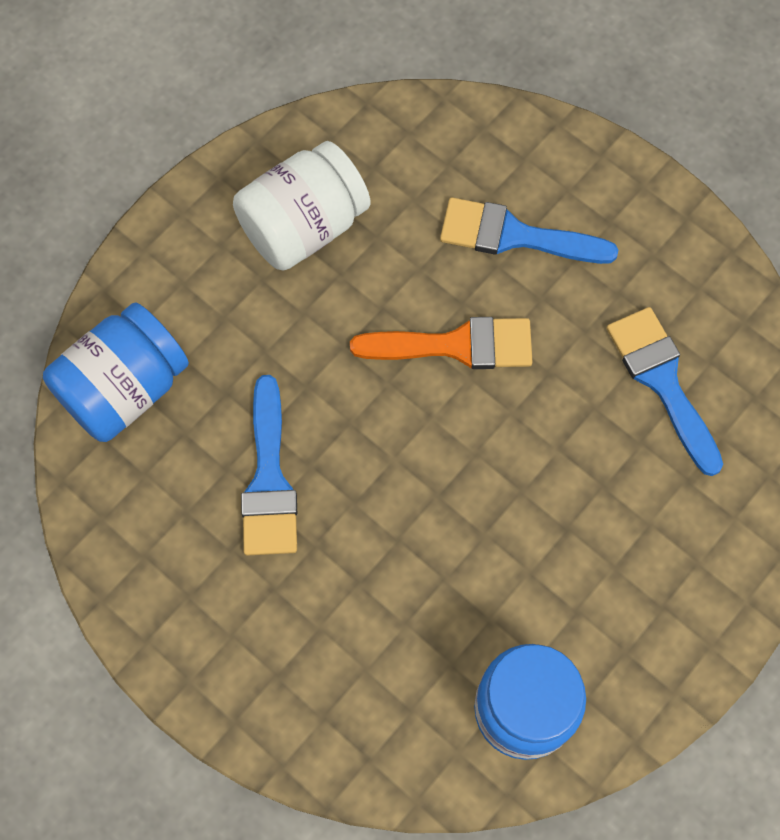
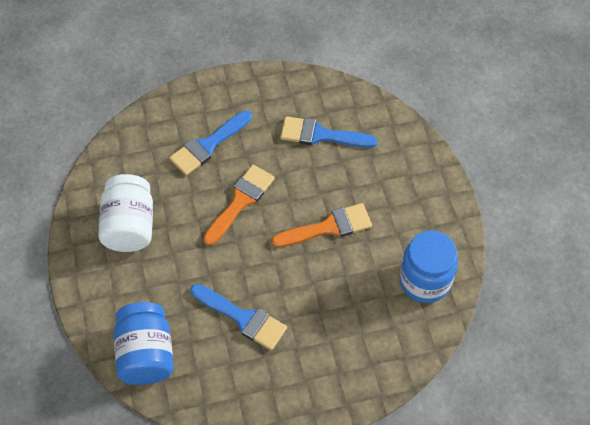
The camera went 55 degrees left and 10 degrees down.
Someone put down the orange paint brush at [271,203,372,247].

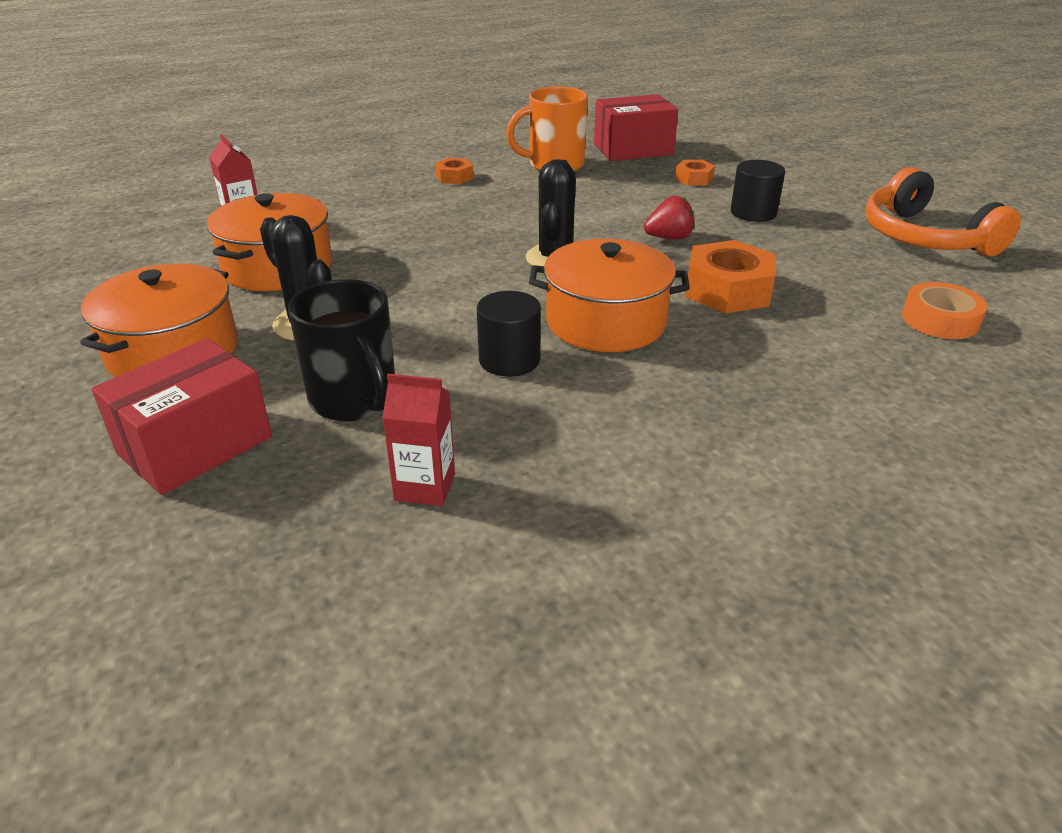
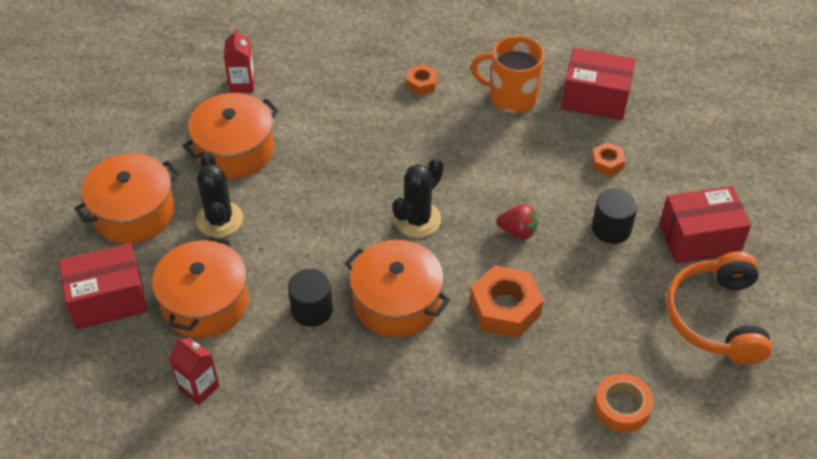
The camera went 30 degrees right and 15 degrees up.
Someone swapped the ebony tea mug at [288,279,395,421] for the orange pot at [152,236,249,338].
Someone put down the crimson box at [660,186,751,264].

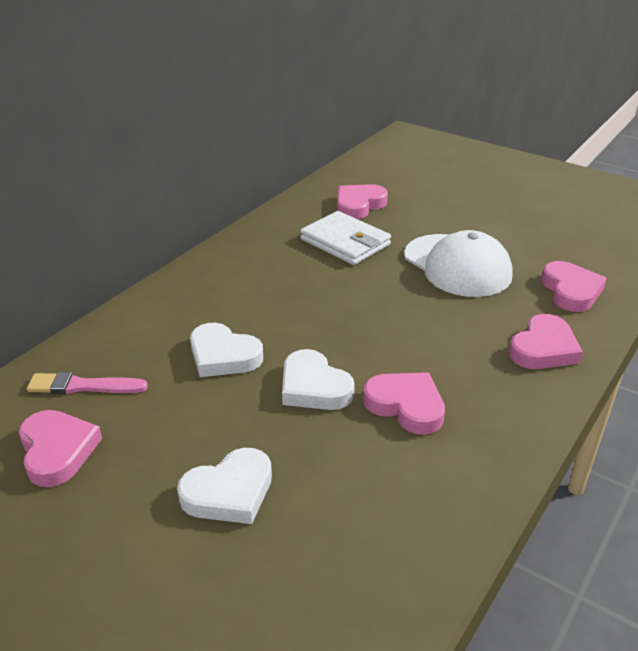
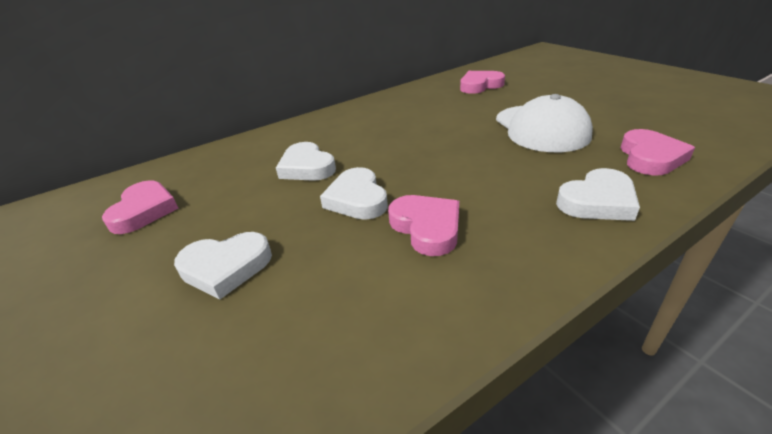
The camera went 25 degrees right and 0 degrees up.
Someone took away the rosy paint brush at [27,372,148,394].
Someone took away the snow-white wallet at [300,211,391,265].
Someone repainted the rosy heart shape at [509,314,583,369], which became the snow-white heart shape at [556,168,640,221].

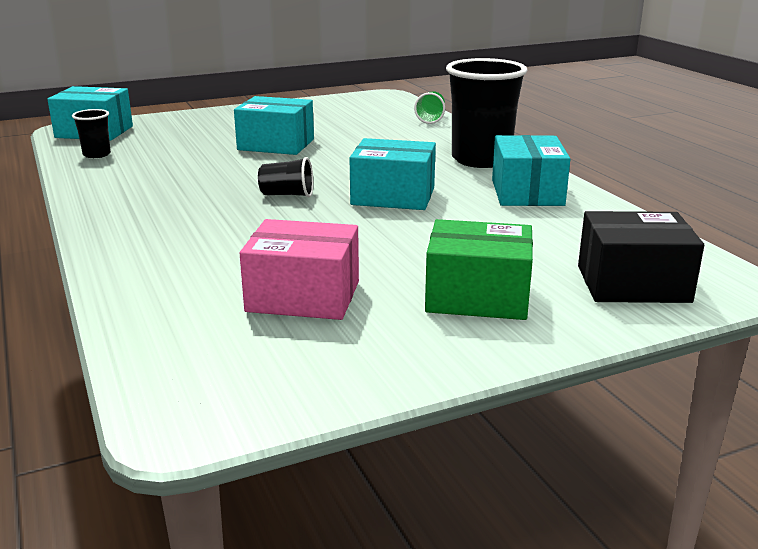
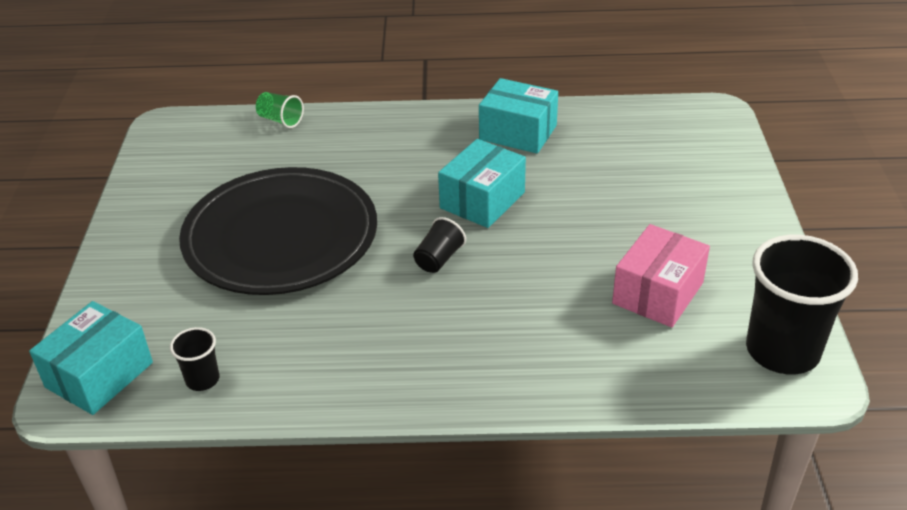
The camera went 65 degrees left and 15 degrees up.
Someone swapped the turquoise box at [234,96,314,155] for the ebony plate at [179,167,377,295].
Someone took away the green box at [425,219,533,320].
Someone carried the ebony beaker from [446,58,528,168] to [746,235,858,375].
Someone took away the ebony box at [578,211,704,303].

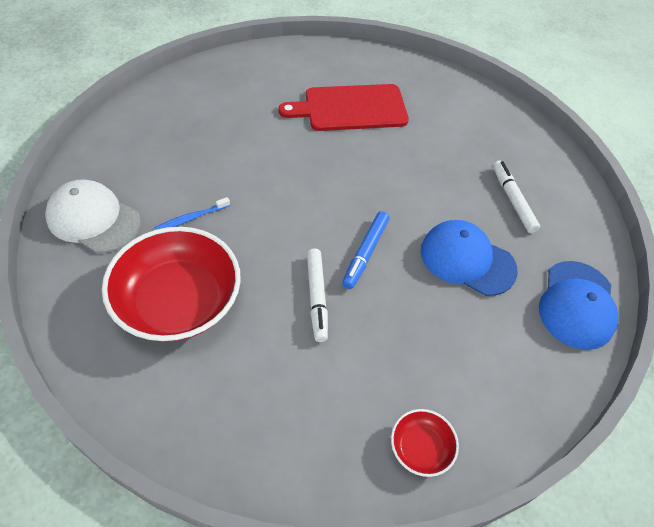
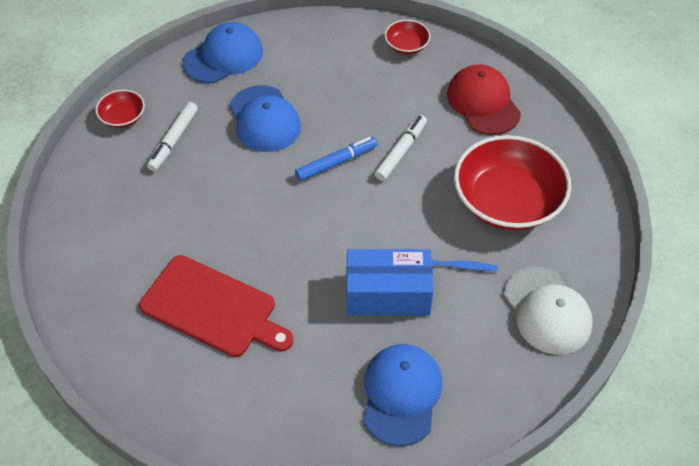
The camera went 140 degrees left and 0 degrees up.
Someone put down the crimson deep dish at [95,90,145,128].
Someone put down the blue box at [346,249,433,316].
Someone put down the blue peaked cap at [363,344,442,446].
Someone put down the crimson peaked cap at [447,64,521,135].

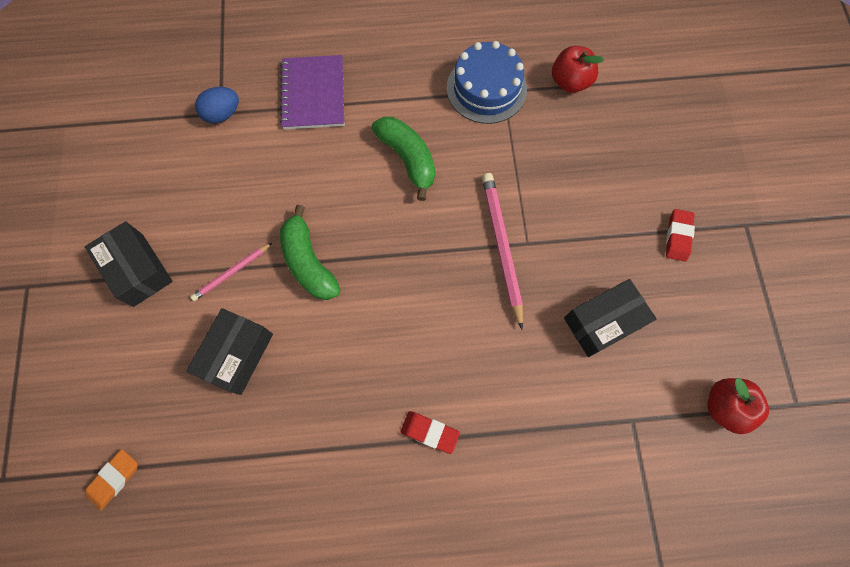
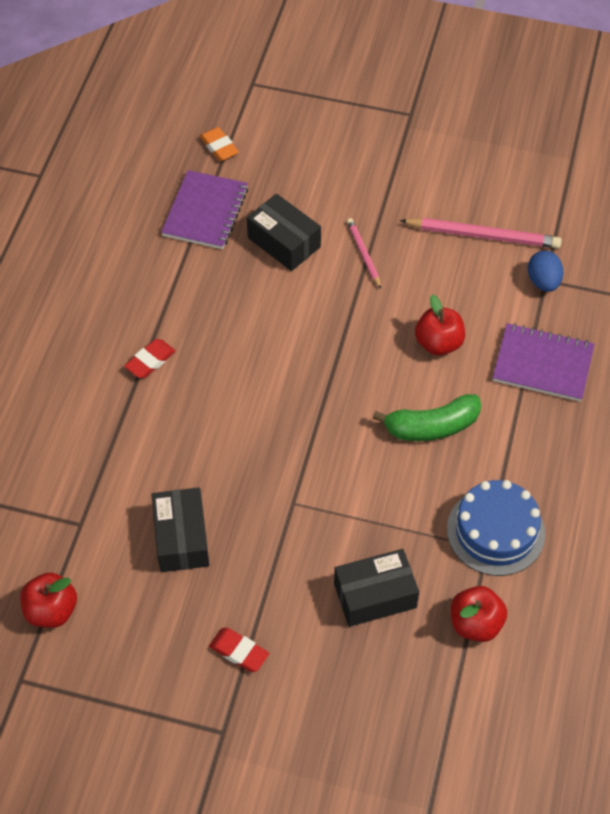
The camera went 110 degrees right and 15 degrees down.
Someone carried the ebony box from [85,221,173,307] to [334,549,419,627].
Someone took away the green banana at [280,205,340,300].
Someone carried the rosy lead pencil from [482,173,523,330] to [400,218,562,249].
Someone put down the purple notebook at [161,170,248,249].
Someone put down the crimson apple at [415,294,465,356].

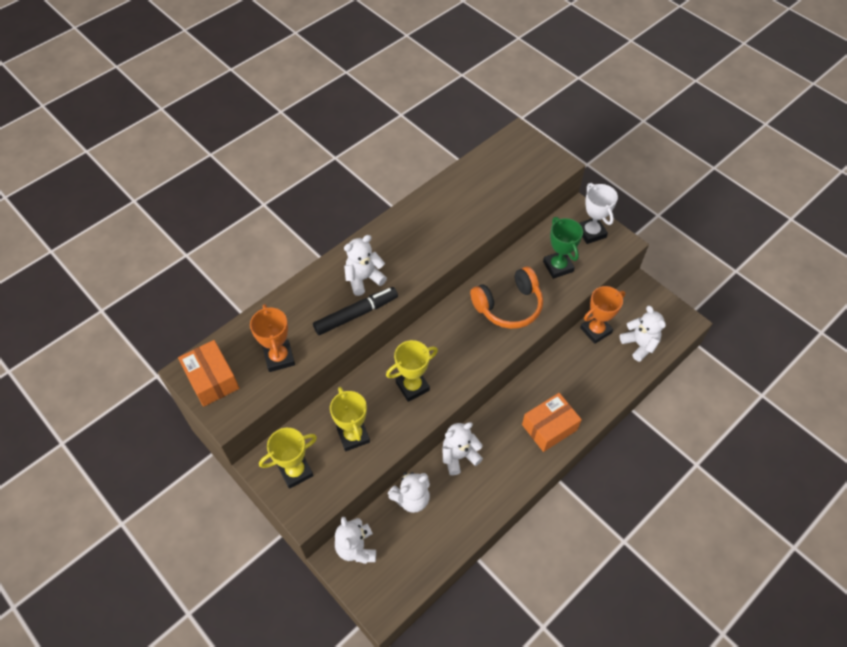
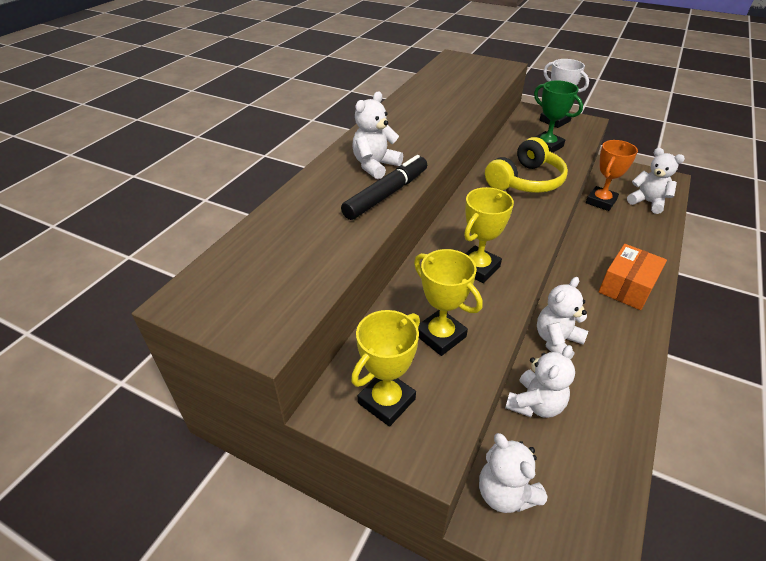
The camera went 20 degrees left and 15 degrees down.
Someone took away the orange box at [178,340,239,407].
Someone took away the orange prize cup at [250,304,295,372].
Someone repainted the orange headset at [470,267,543,329], which became the golden headset at [485,137,568,193].

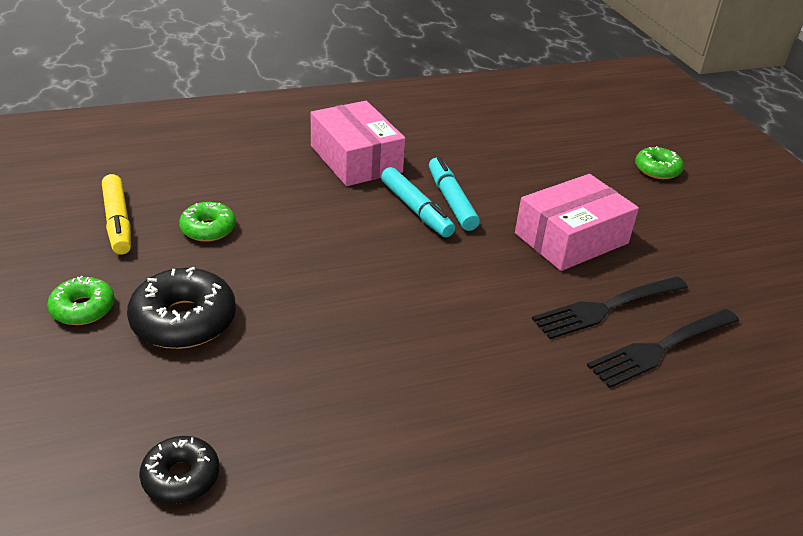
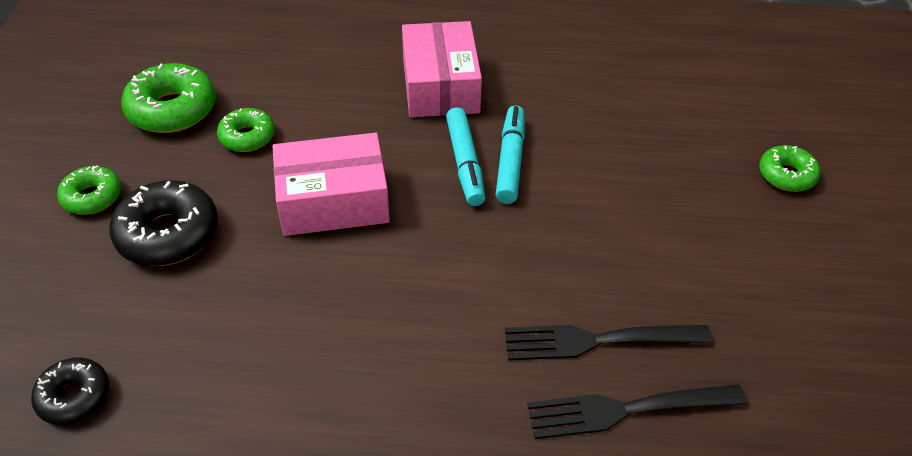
The camera went 25 degrees right and 10 degrees up.
Someone swapped the golden marker pen at [102,174,131,255] for the green glazed donut at [121,63,216,133].
Someone carried the rosy box from [515,174,639,271] to [273,133,390,236].

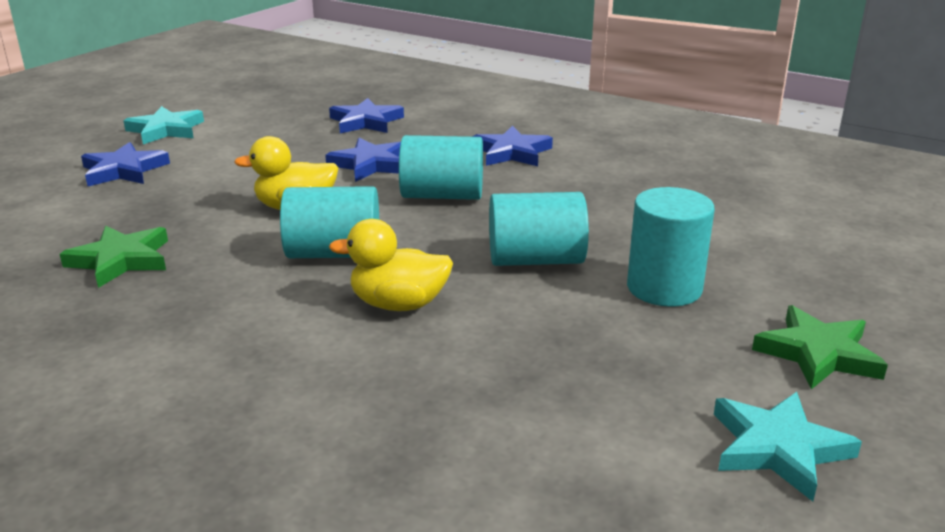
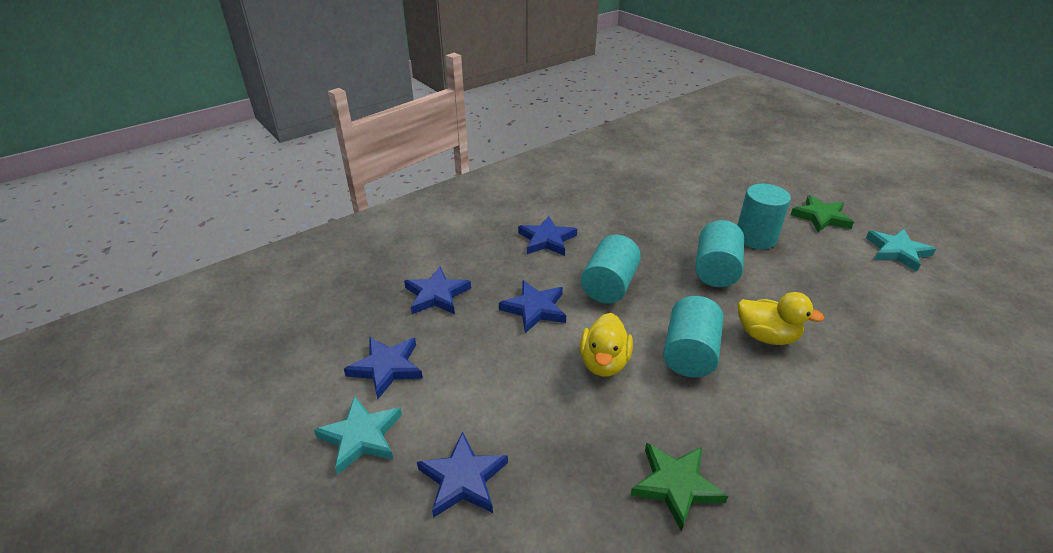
The camera went 70 degrees left and 10 degrees up.
Someone rotated the golden rubber duck at [329,219,453,311] by 90 degrees counterclockwise.
Someone put down the blue star shape at [344,337,423,399].

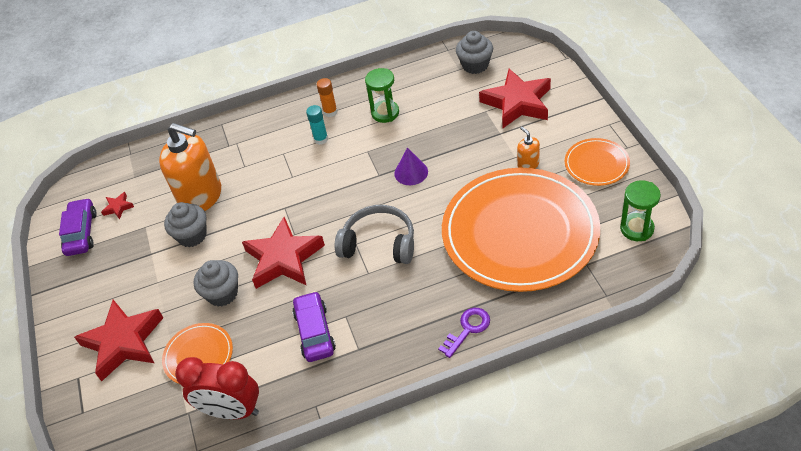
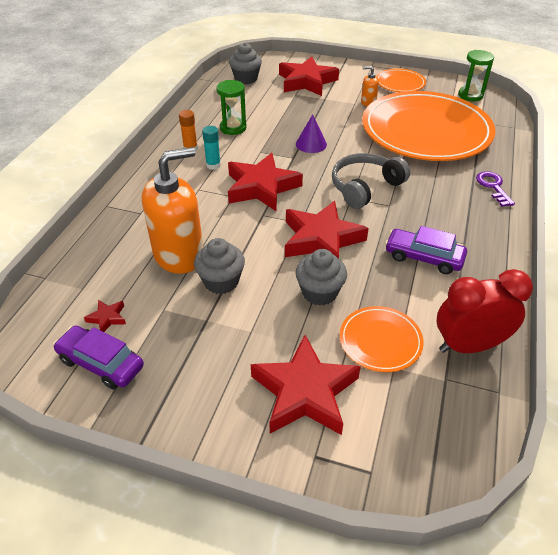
The camera went 60 degrees left and 5 degrees down.
Someone rotated the crimson clock at [175,357,259,419] by 150 degrees counterclockwise.
Someone put down the crimson star shape at [228,153,303,211].

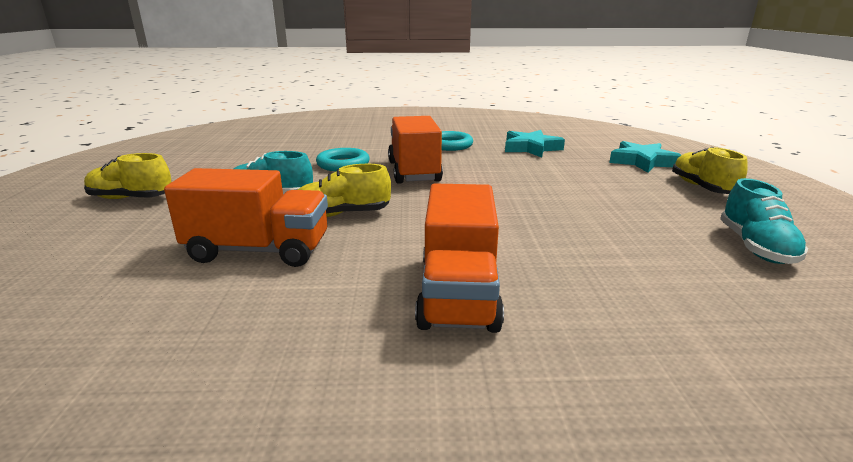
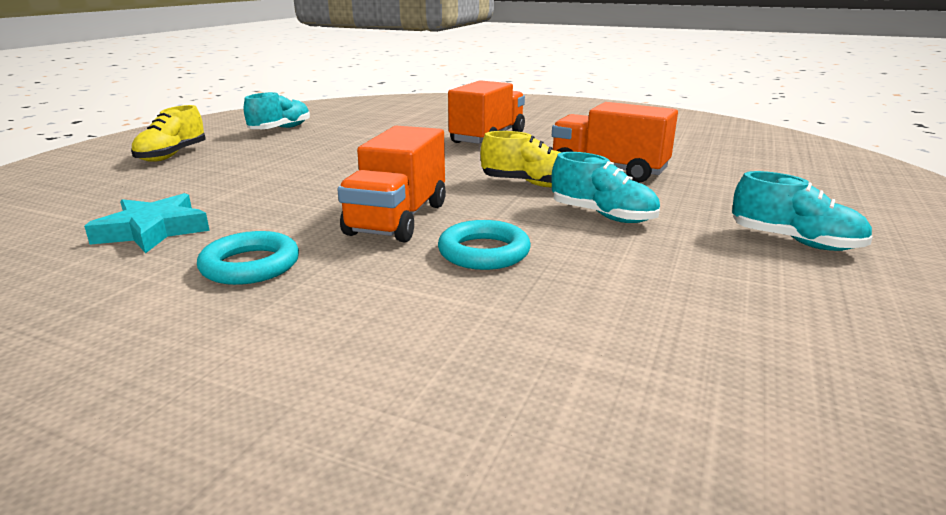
The camera went 155 degrees left and 0 degrees up.
Someone repainted the golden sneaker at [84,153,172,199], which became the turquoise sneaker at [732,171,873,251].
Someone took away the turquoise star shape at [609,141,681,173].

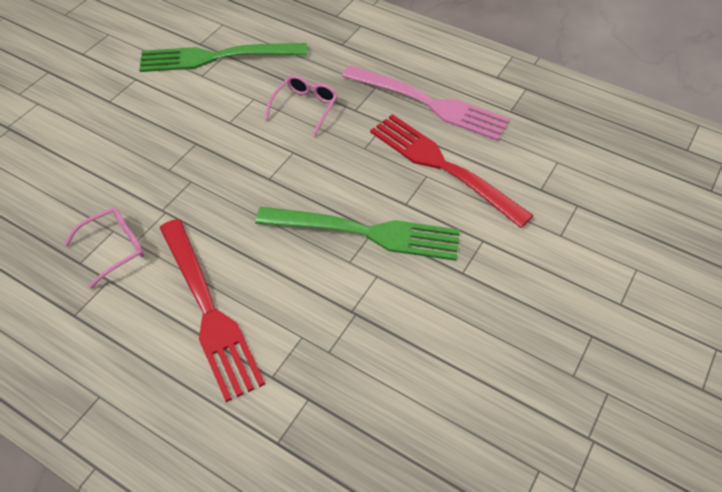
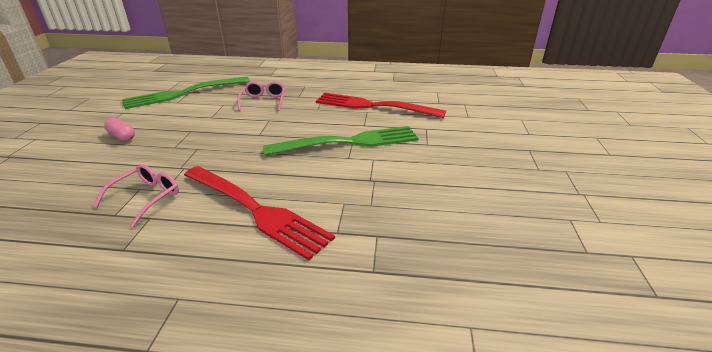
The camera went 25 degrees left and 20 degrees down.
Someone took away the rosy table fork at [342,65,510,141].
Someone put down the rosy capsule at [104,118,135,141].

